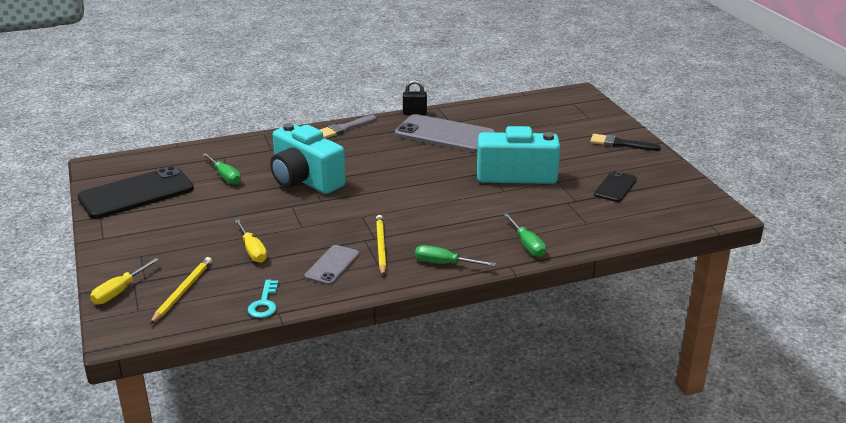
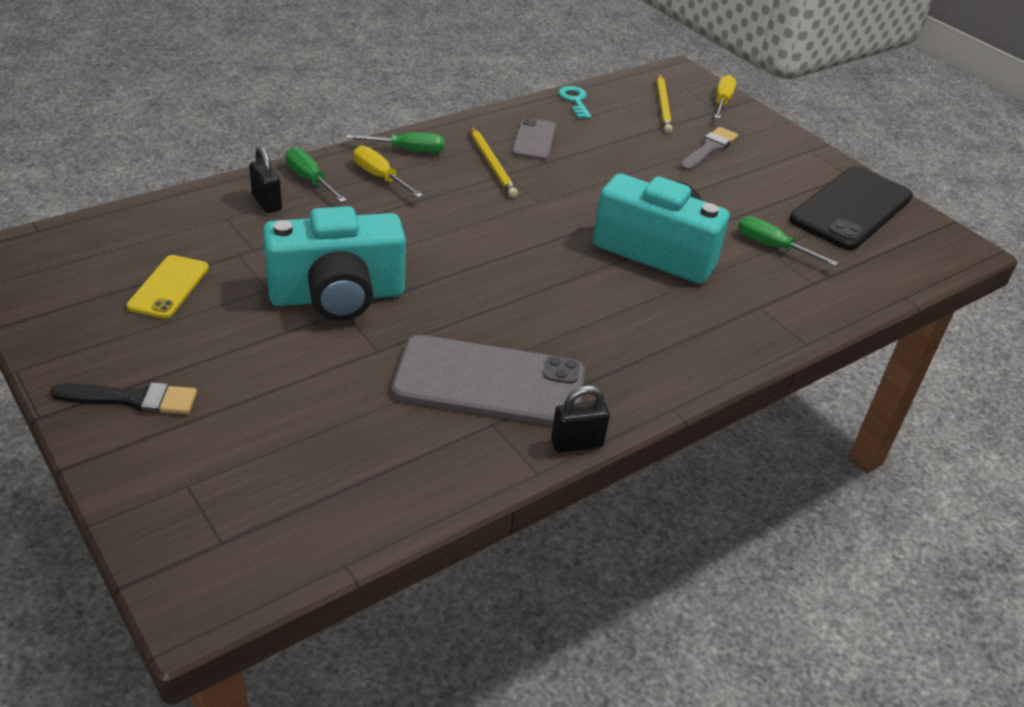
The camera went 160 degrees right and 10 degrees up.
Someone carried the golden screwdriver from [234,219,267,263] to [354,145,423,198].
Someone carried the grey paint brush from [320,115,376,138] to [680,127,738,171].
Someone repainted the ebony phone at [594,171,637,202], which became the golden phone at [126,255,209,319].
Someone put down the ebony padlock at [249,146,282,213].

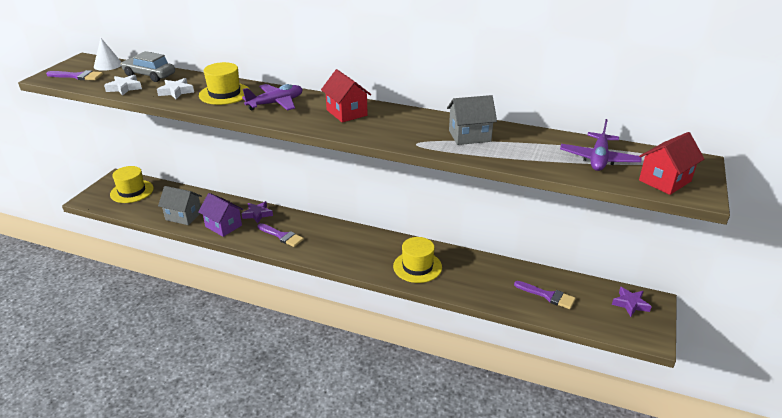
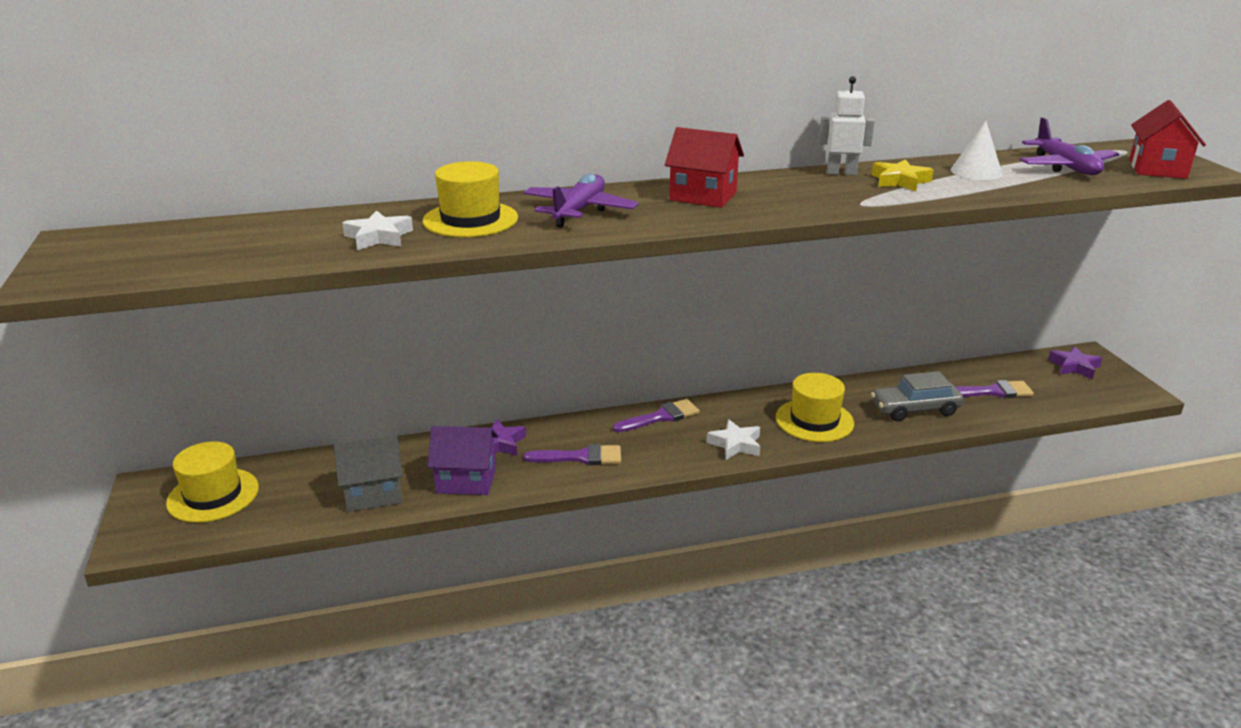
The camera went 35 degrees left and 5 degrees down.
Someone carried the purple paint brush from [46,70,103,80] to [613,399,700,432].
Someone carried the snow-white cone shape from [94,38,121,71] to [951,121,1002,180].
Someone carried the snow-white star shape from [104,75,142,96] to [706,419,760,460].
Someone carried the grey car from [121,51,175,82] to [871,371,964,421].
Someone swapped the grey house at [447,95,497,145] for the golden star shape at [872,159,933,191].
Someone put down the snow-white robot figure at [819,76,875,175].

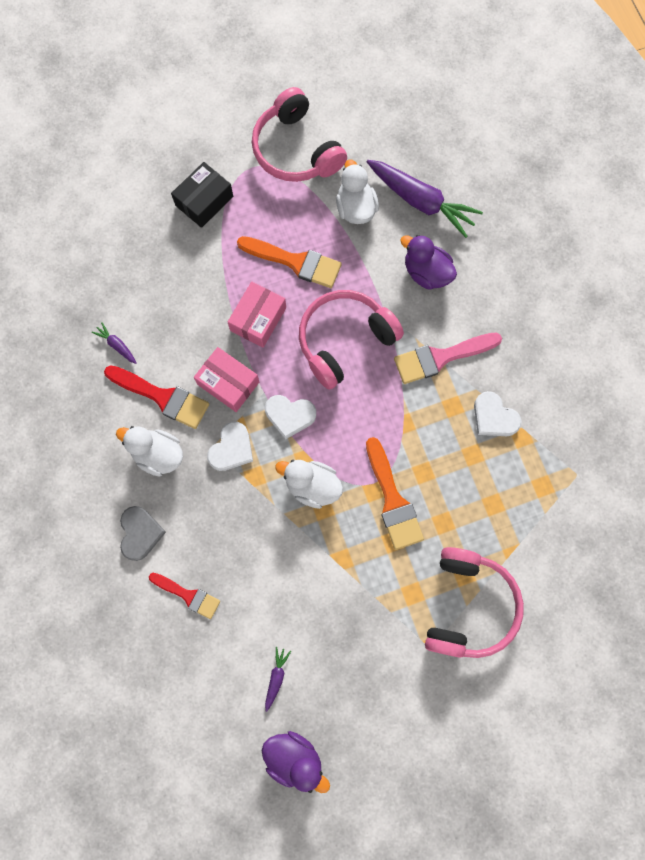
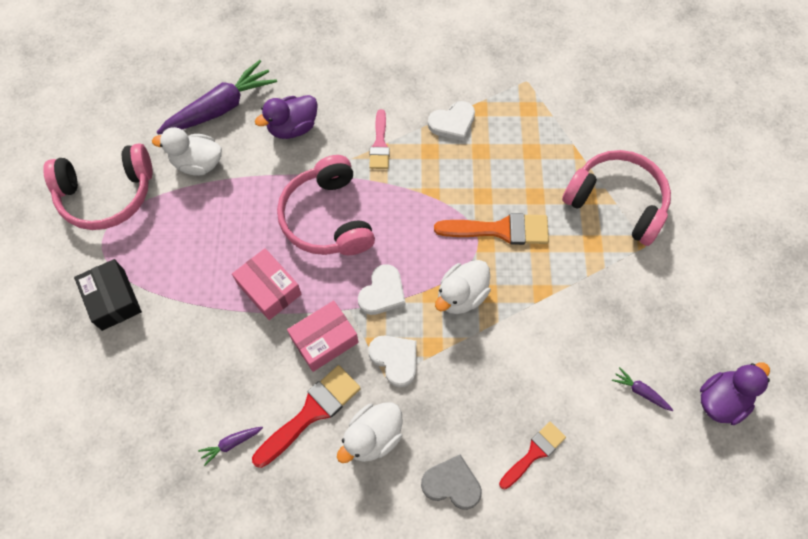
The camera went 70 degrees left and 10 degrees down.
Someone took away the orange paint brush at [237,236,342,288].
Someone scaled the rosy paint brush at [394,332,502,384] by 0.65.

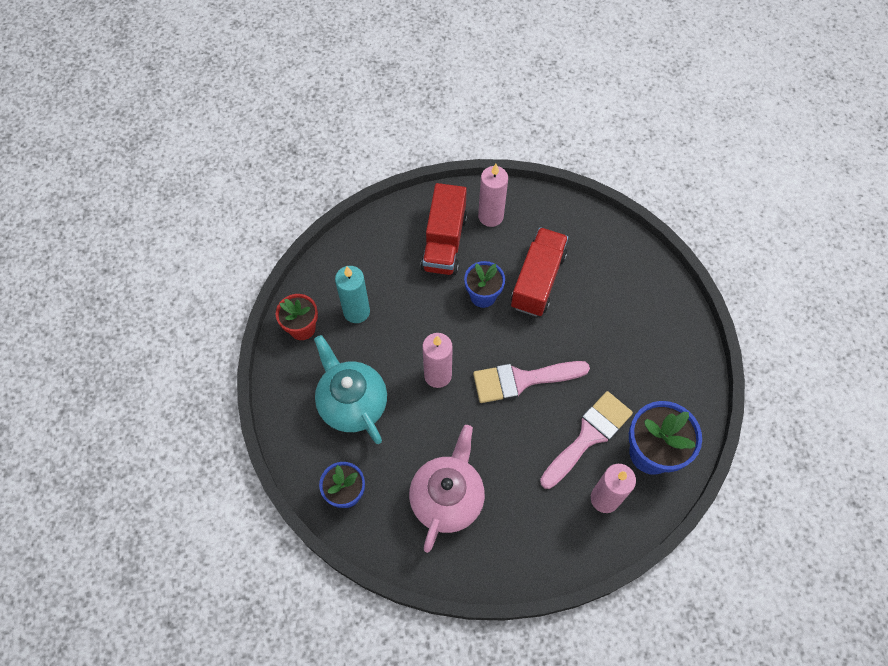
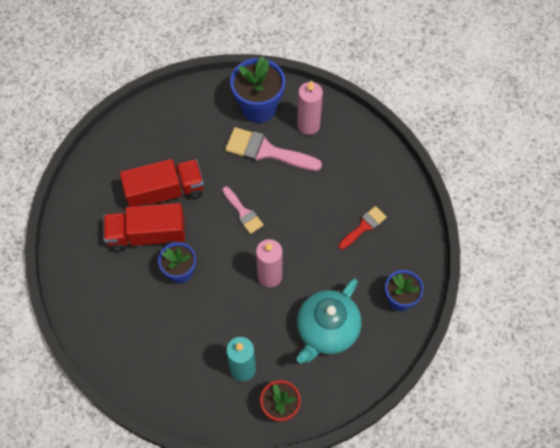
The camera went 115 degrees left and 0 degrees up.
Someone swapped the rosy china teapot at [409,425,485,553] for the crimson paint brush at [339,206,387,250].
Someone carried the crimson lorry from [421,183,467,275] to [120,159,204,207].
Someone scaled the rosy paint brush at [473,361,590,403] by 0.58.
Someone took away the rosy pillar candle at [478,164,508,227].

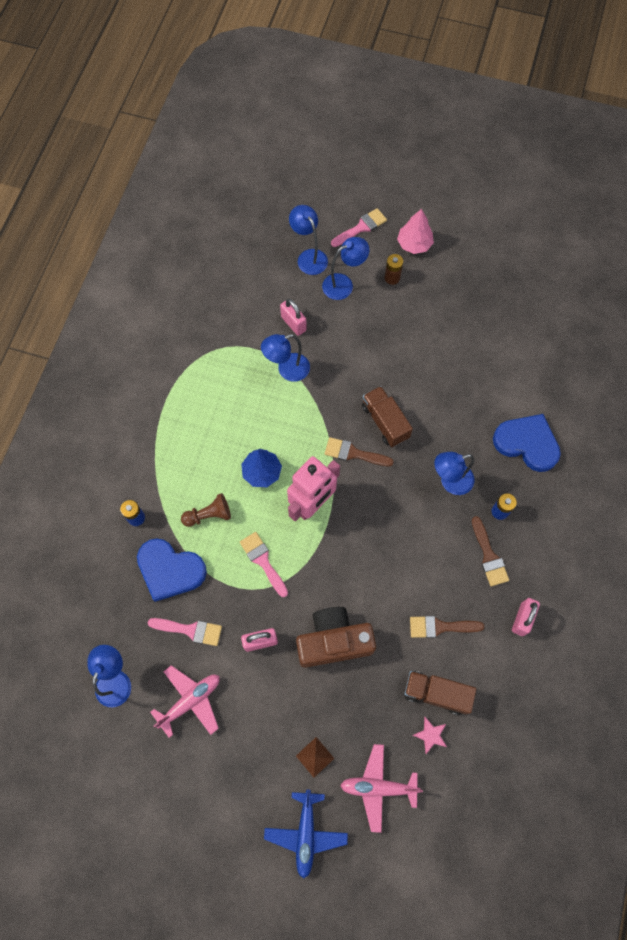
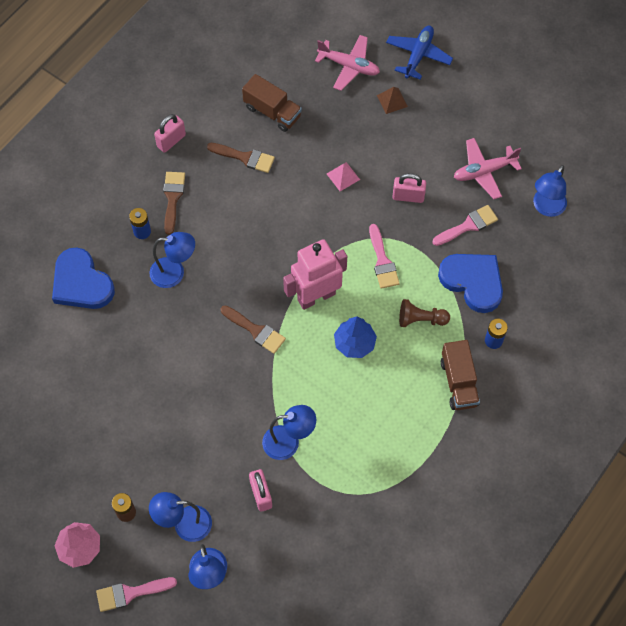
The camera went 160 degrees left and 5 degrees down.
Someone rotated the rosy paint brush at [148,618,222,646] by 120 degrees clockwise.
Someone swapped the brown photo camera at [296,607,376,668] for the rosy pyramid shape at [327,162,360,191].
Someone carried the brown lorry from [362,386,413,447] to [441,340,480,410].
Someone took away the rosy star shape at [413,717,447,754].

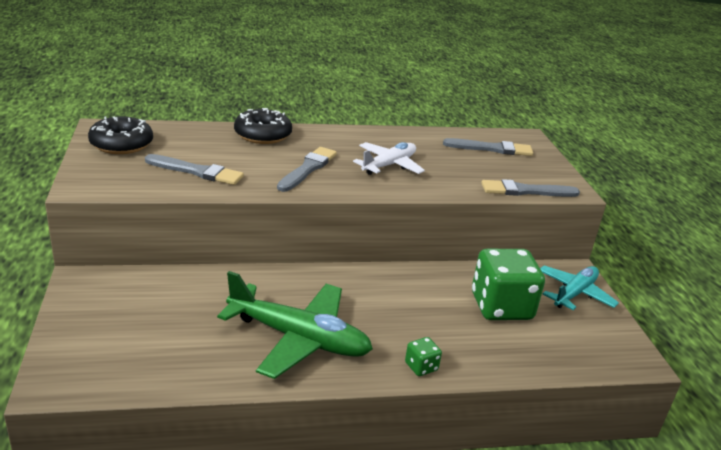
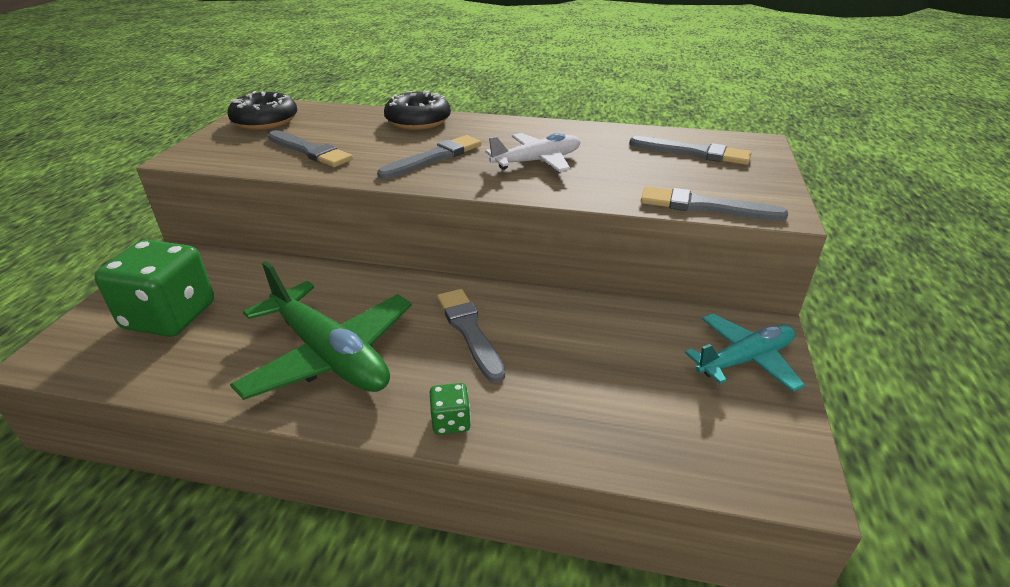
The camera went 25 degrees right and 5 degrees up.
Someone carried the green die from [472,249,545,320] to [94,240,214,337].
Someone put down the grey paint brush at [437,289,505,383].

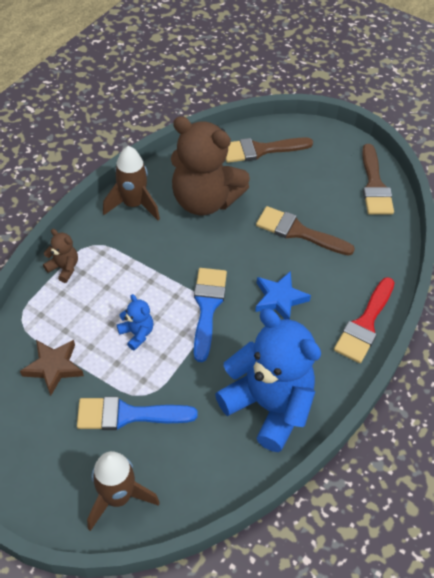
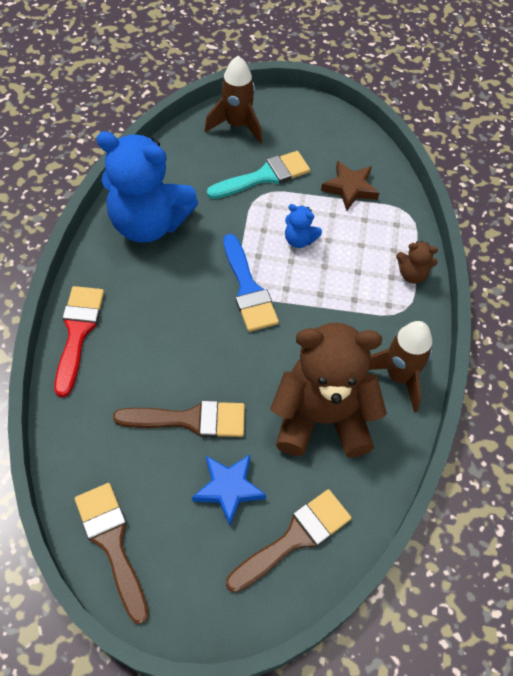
The camera went 155 degrees right and 5 degrees up.
Someone repainted the blue paint brush at [77,397,198,430], which became the turquoise paint brush at [207,151,310,199].
Someone carried the blue star shape from [255,271,311,320] to [192,455,266,526].

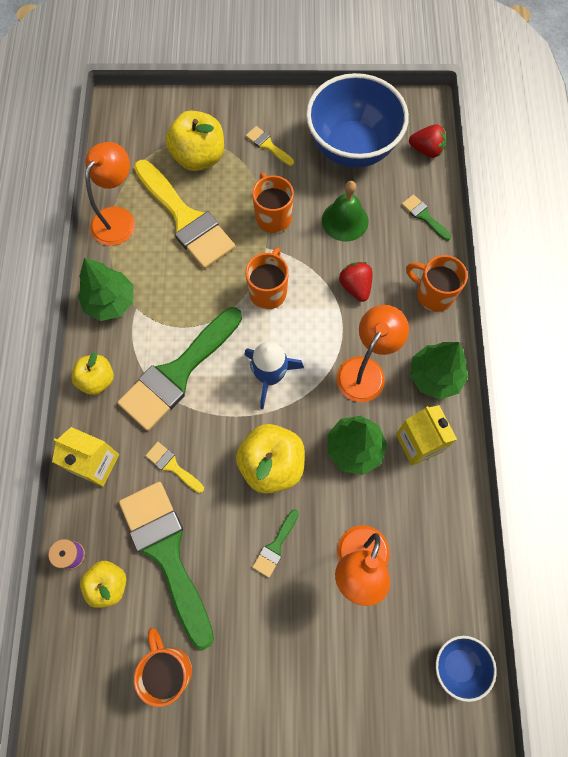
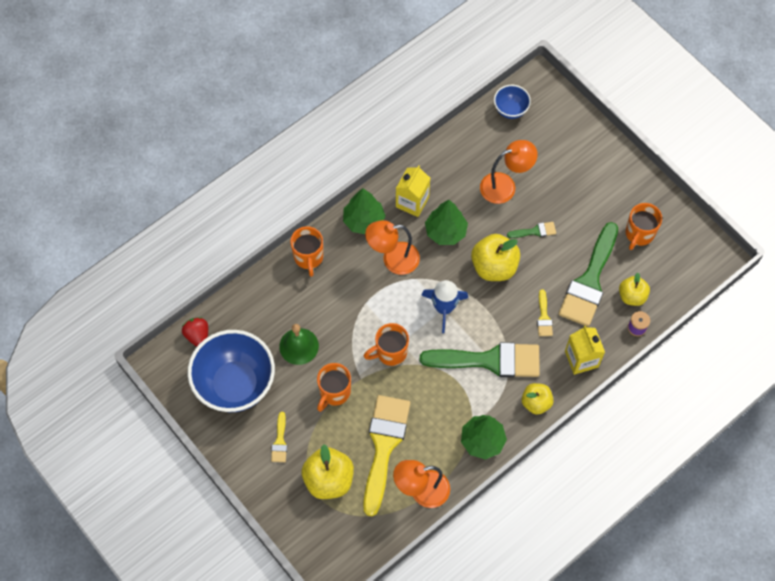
The camera went 130 degrees left and 5 degrees down.
Someone took away the crimson berry at [339,262,373,302].
Someone took away the green paint brush at [402,195,451,241].

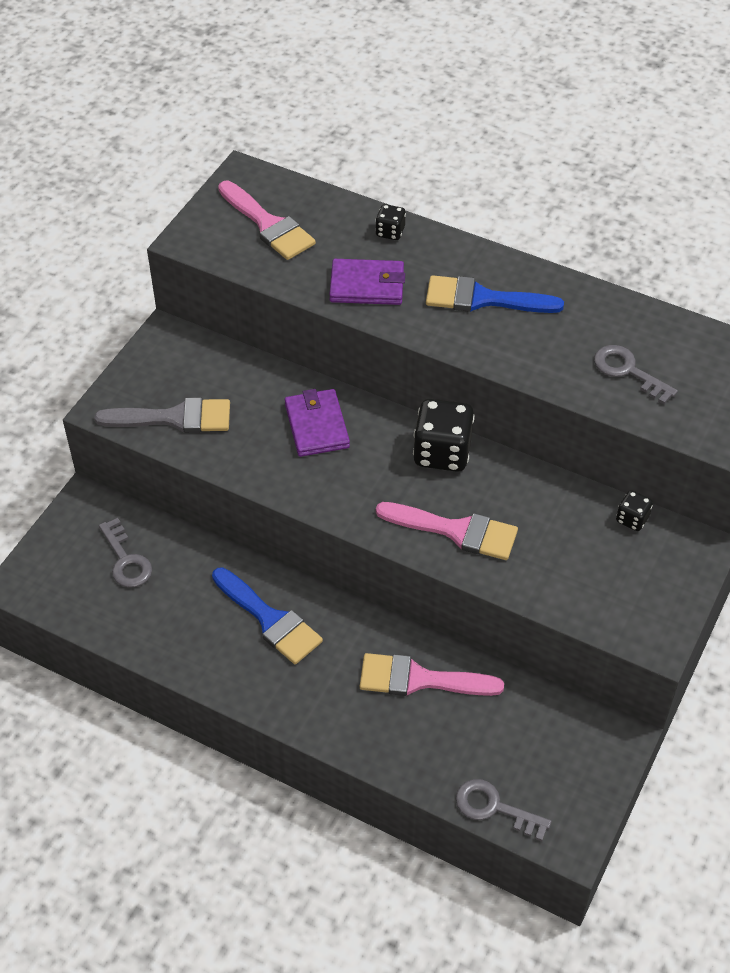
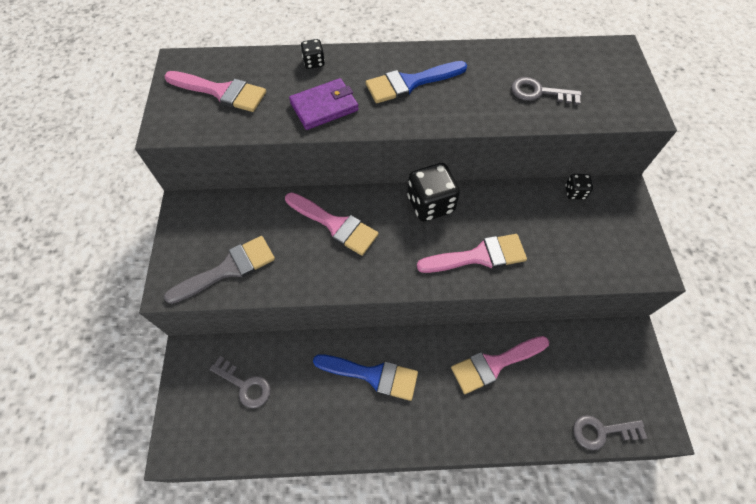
The camera went 30 degrees left and 10 degrees up.
Someone swapped the purple wallet at [285,389,350,457] for the rosy paint brush at [285,192,379,256].

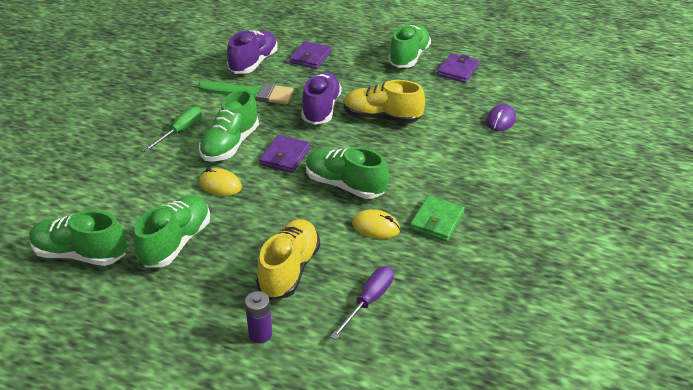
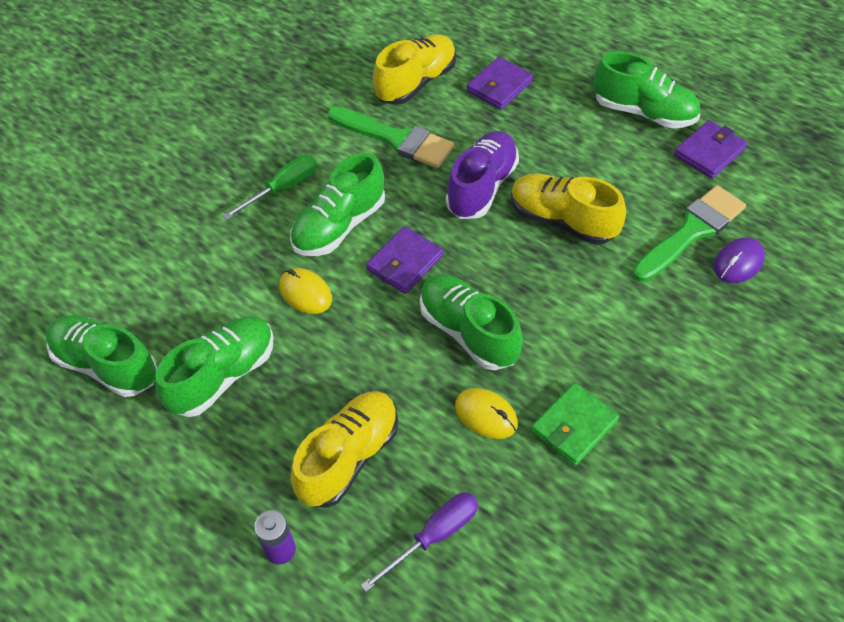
The camera went 20 degrees right and 15 degrees up.
Someone repainted the purple sneaker at [227,30,278,74], which became the golden sneaker at [373,34,456,105].
Someone rotated the green sneaker at [388,25,431,68] by 75 degrees clockwise.
Someone put down the green paint brush at [632,185,746,282].

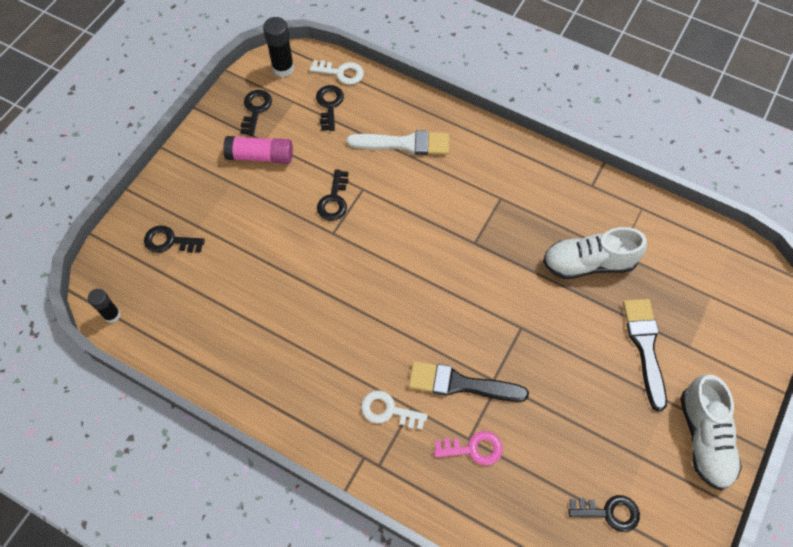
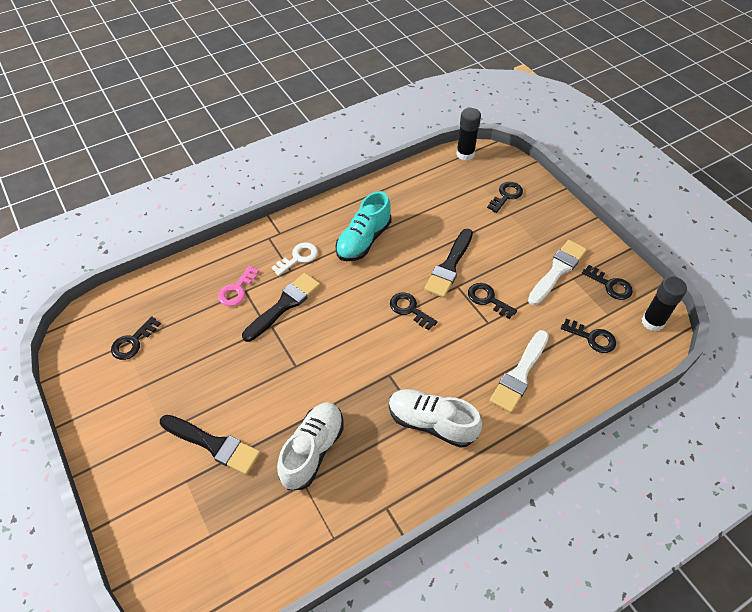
The camera went 120 degrees right and 10 degrees down.
Someone scaled the ebony glue at [88,289,121,323] by 1.53.
Someone swapped the rosy glue at [223,136,293,164] for the snow-white paint brush at [528,240,587,305].
Someone took away the snow-white key at [310,60,364,85].
Someone carried the snow-white sneaker from [680,375,742,490] to [389,389,482,448].
Someone put down the turquoise sneaker at [335,191,392,261].
Someone put down the ebony key at [390,292,438,330].
Someone put down the ebony paint brush at [424,229,473,298].

